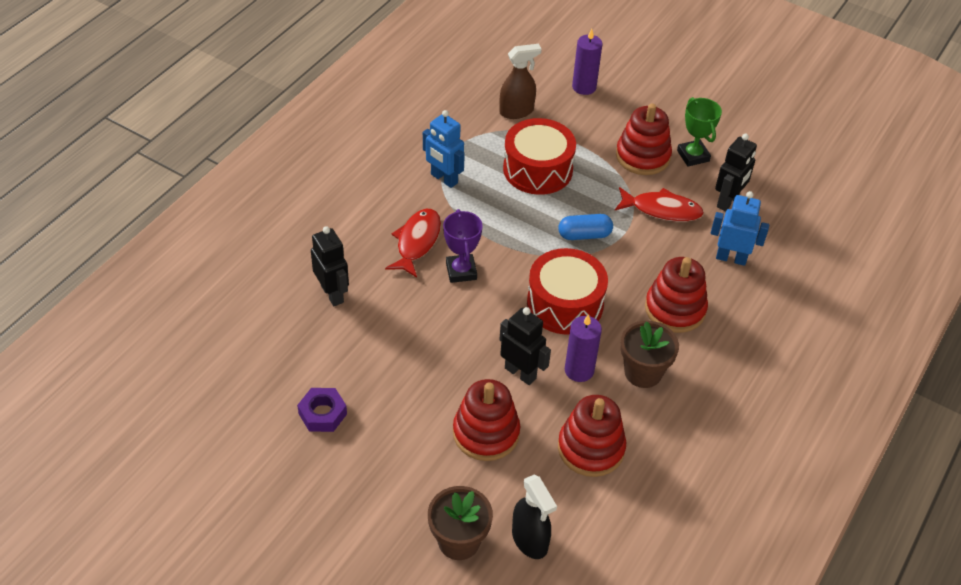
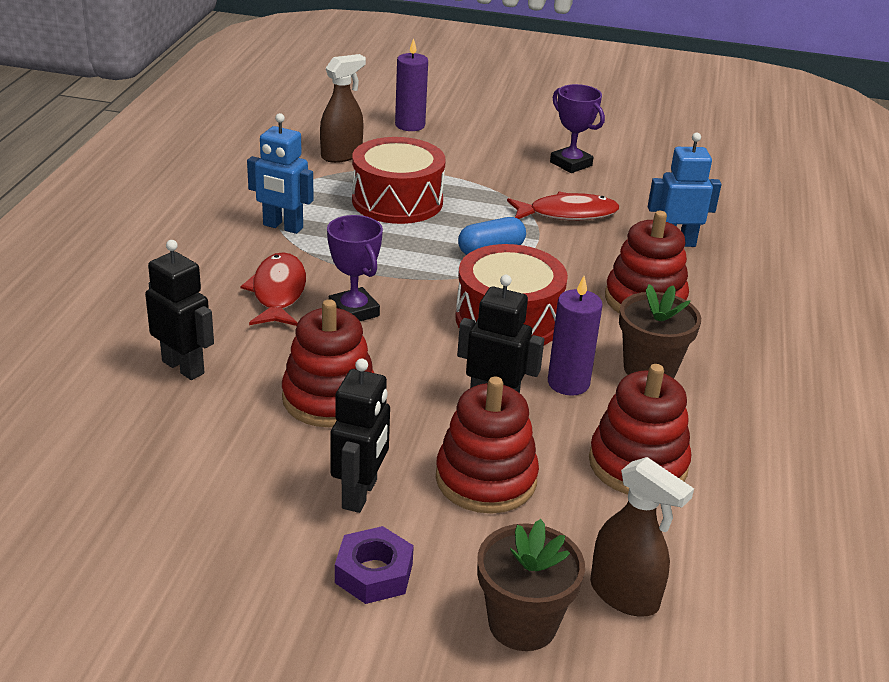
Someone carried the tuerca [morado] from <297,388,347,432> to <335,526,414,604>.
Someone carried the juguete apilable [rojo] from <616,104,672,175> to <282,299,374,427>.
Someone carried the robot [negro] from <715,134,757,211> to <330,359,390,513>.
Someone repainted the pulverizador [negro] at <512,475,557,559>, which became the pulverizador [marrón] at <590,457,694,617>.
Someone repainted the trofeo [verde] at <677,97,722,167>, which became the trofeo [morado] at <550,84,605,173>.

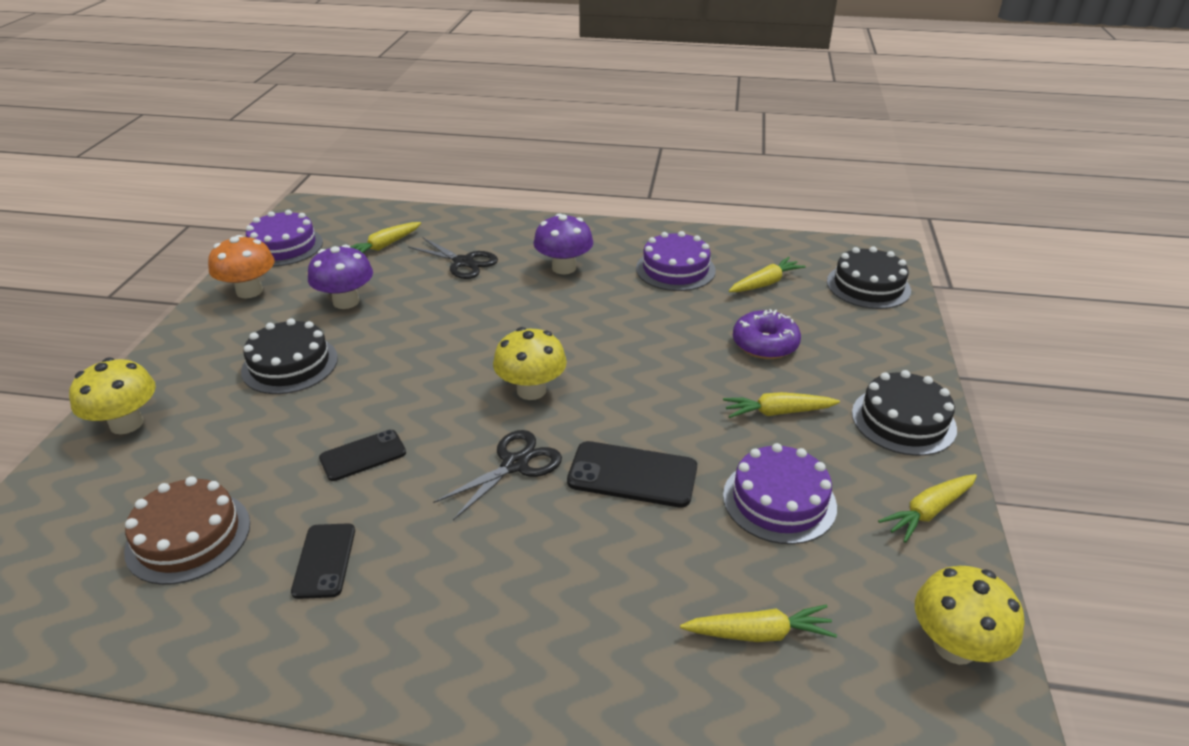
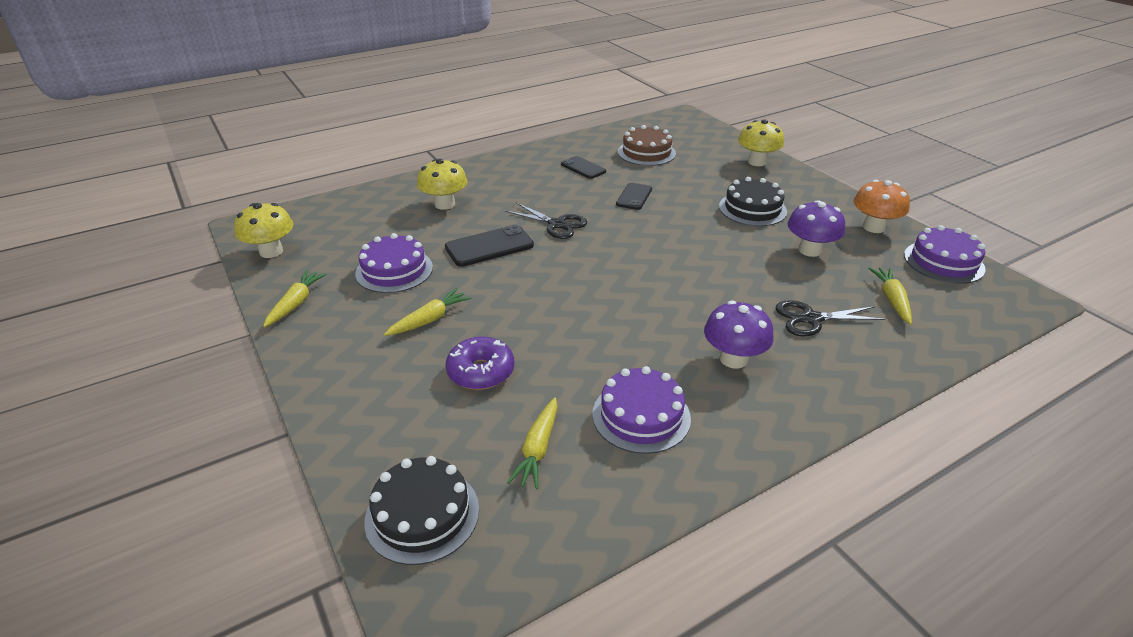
Someone took away the zanahoria [amarillo] at <680,605,837,642>.
Someone took away the tarta [negro] at <852,370,957,456>.
Someone carried the seta [amarillo] from <493,327,567,400> to <417,159,467,210>.
Someone rotated the tijeras [negro] at <433,430,562,520> by 60 degrees counterclockwise.

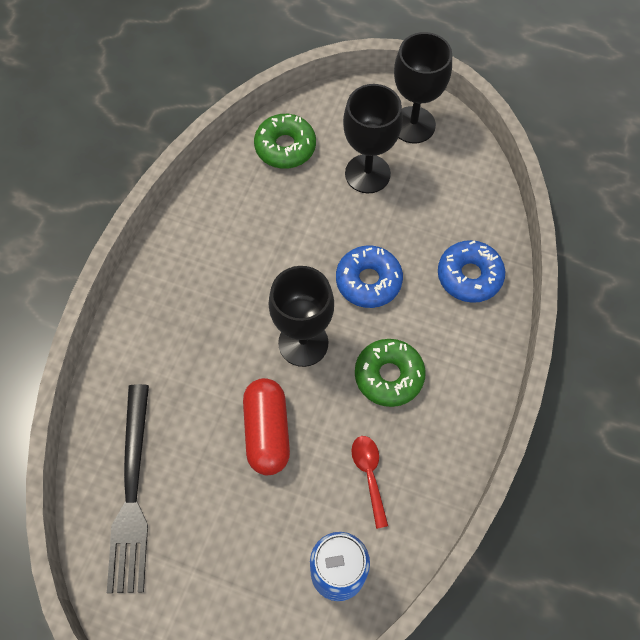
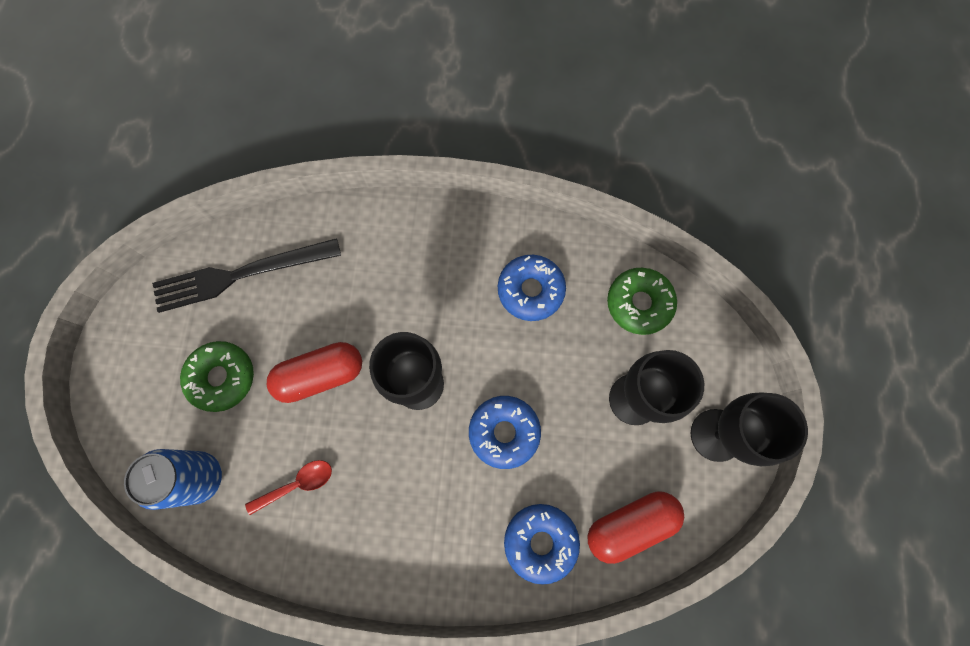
Someone put down the rosquilla [azul] at <498,255,566,321>.
Someone put down the cápsula [rojo] at <588,491,684,564>.
Someone carried the rosquilla [verde] from <355,339,426,407> to <180,341,254,412>.

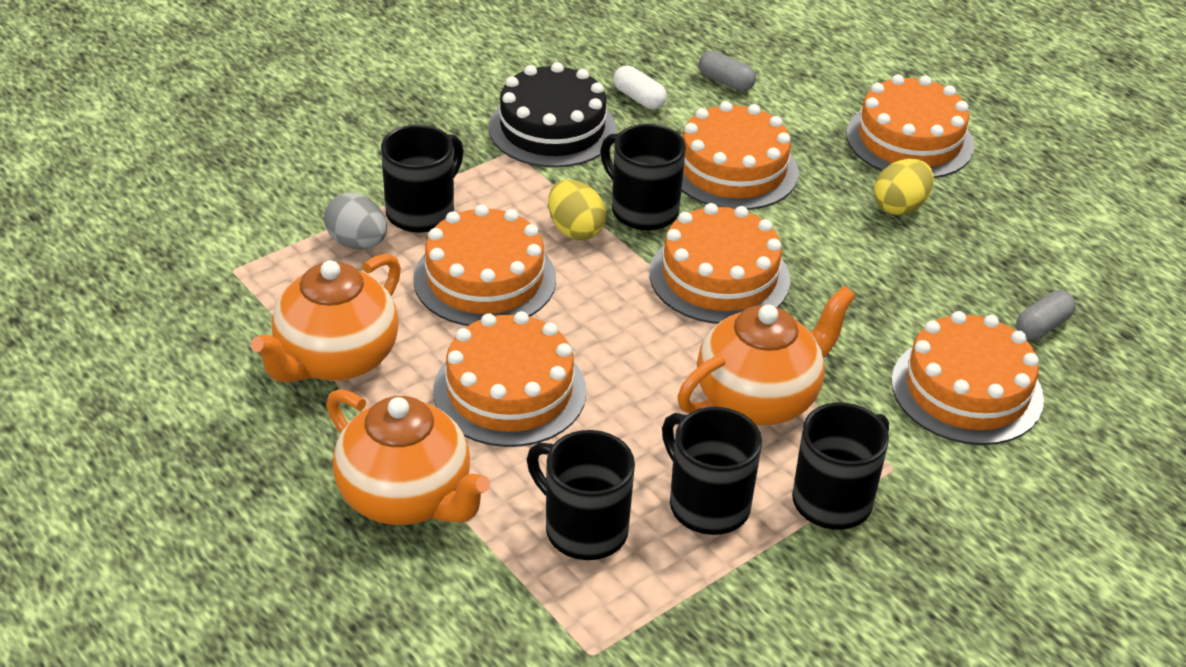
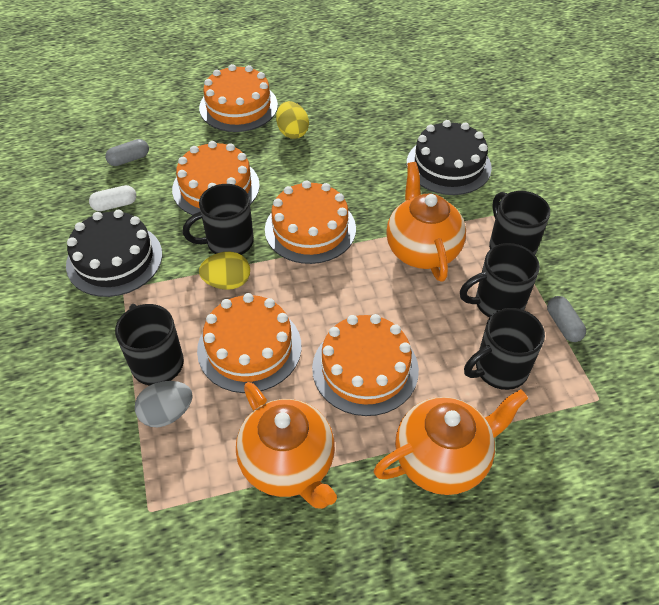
Someone carried the cápsula [gris] from <1016,290,1076,340> to <547,296,586,342>.
Someone repainted the tarta [naranja] at <891,311,1044,445>, which became the tarta [negro] at <407,120,492,195>.

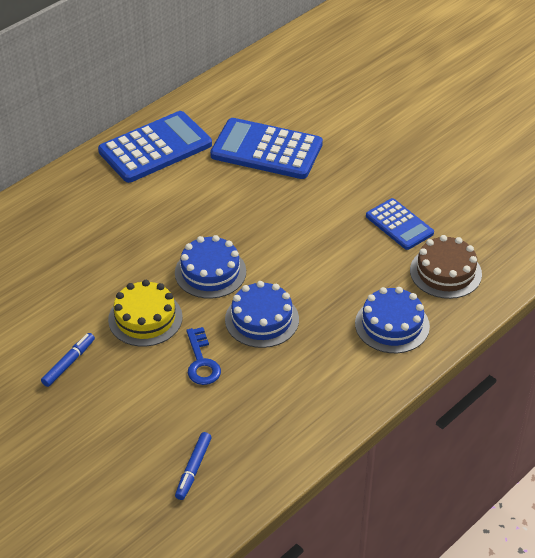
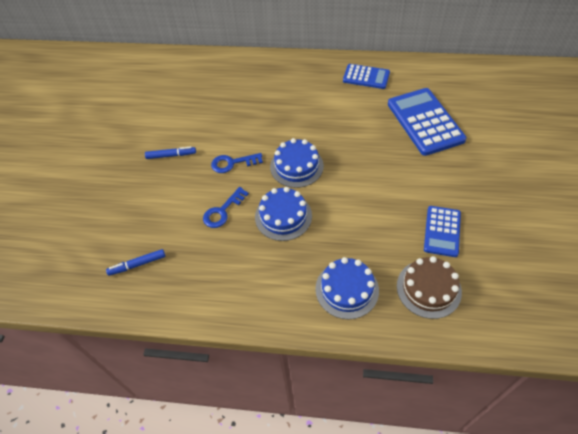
Someone swapped the tarta [amarillo] at <108,280,183,347> for the llave [azul] at <211,153,263,173>.
Someone scaled the calculadora [azul] at <98,111,212,183> by 0.59.

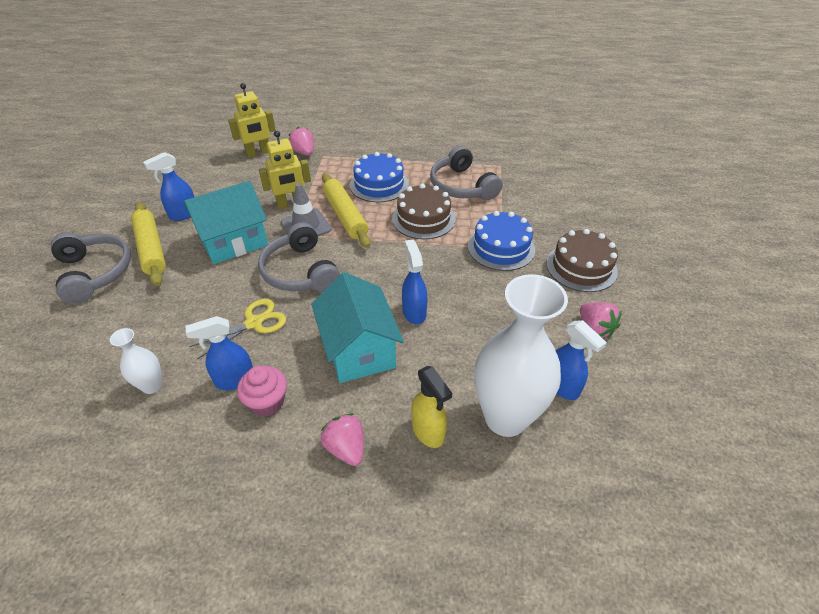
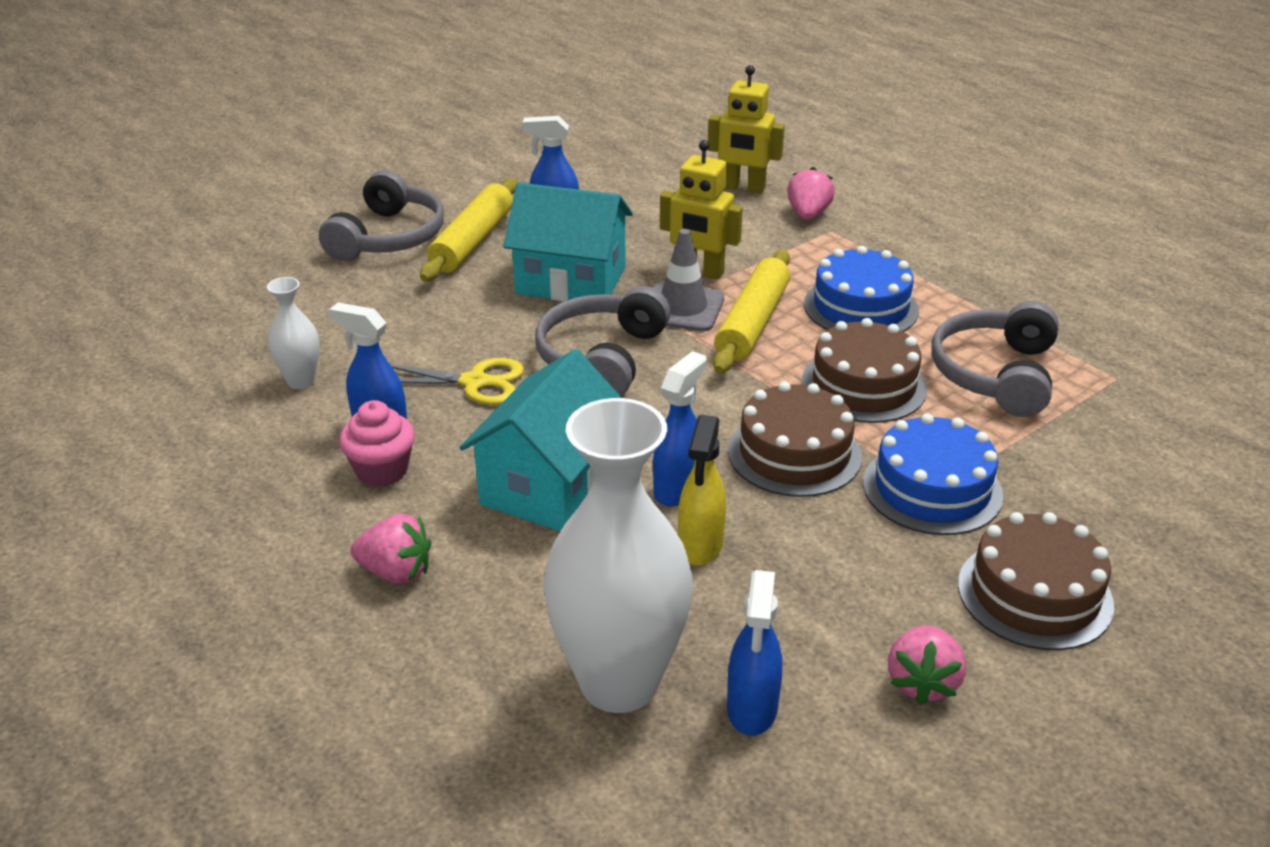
Someone put down the tarta [marrón] at <728,381,862,497>.
Someone carried the pulverizador [amarillo] from <412,366,452,448> to <678,415,726,566>.
Someone rotated the fresa [rosa] at <321,413,364,466> by 90 degrees clockwise.

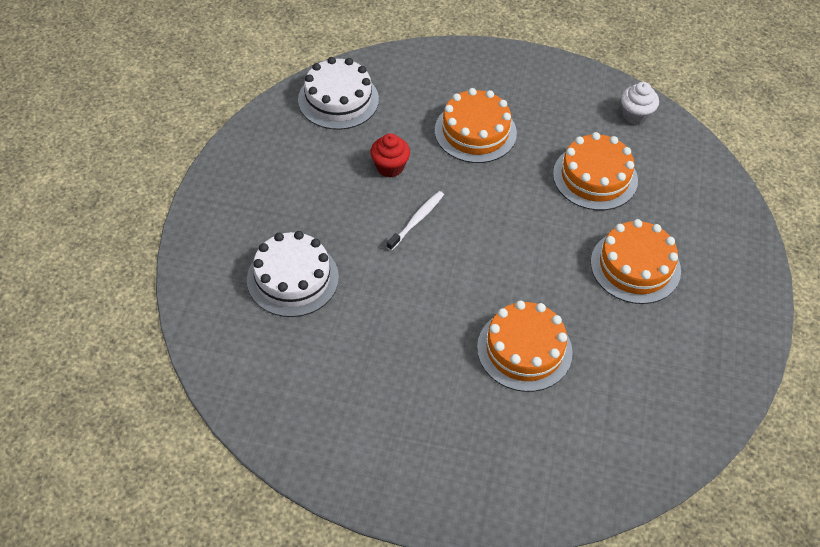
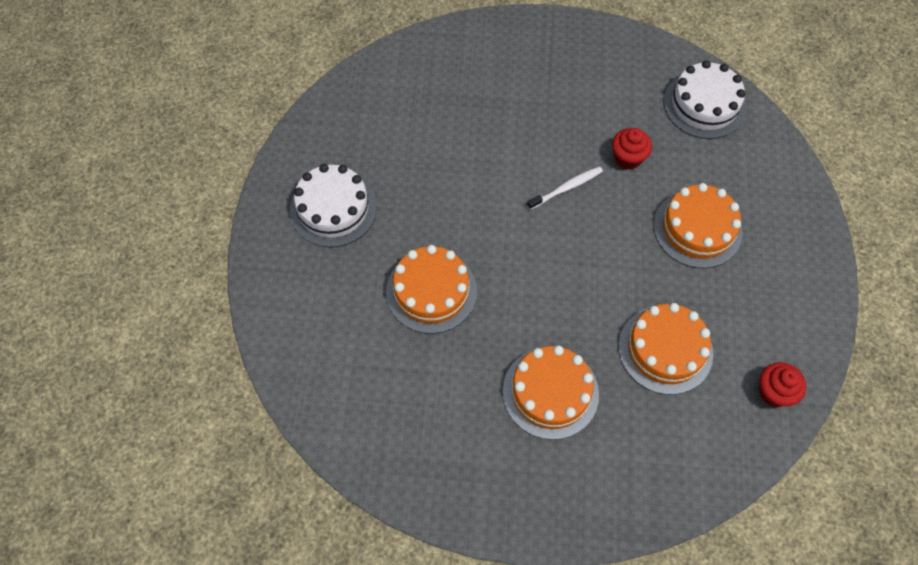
Someone carried the tarta [blanco] from <247,231,339,317> to <290,164,377,247>.
Someone repainted the magdalena [blanco] at <621,82,659,125>, which became the magdalena [rojo] at <759,362,806,407>.
Someone rotated the cepillo de dientes [blanco] at <387,191,444,251> by 60 degrees counterclockwise.

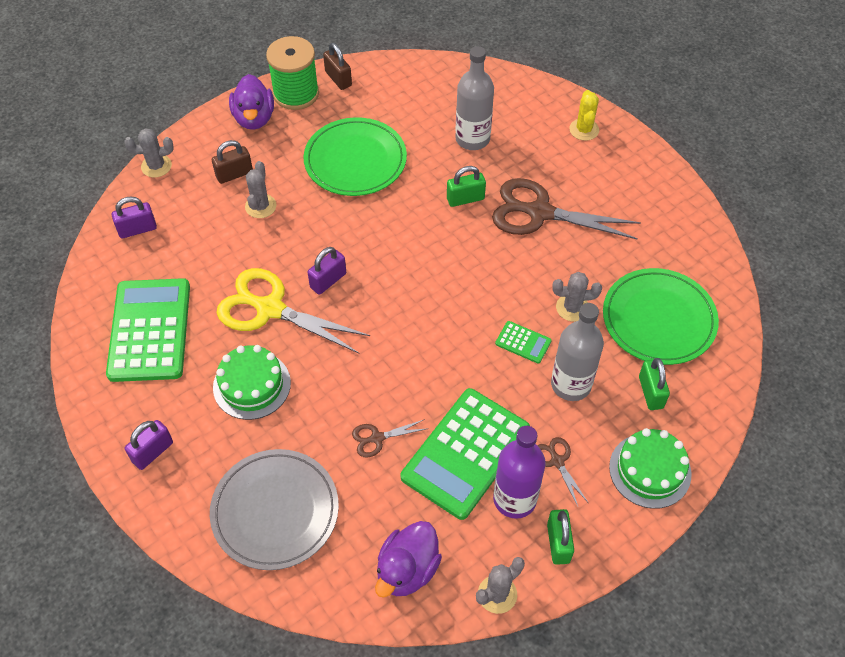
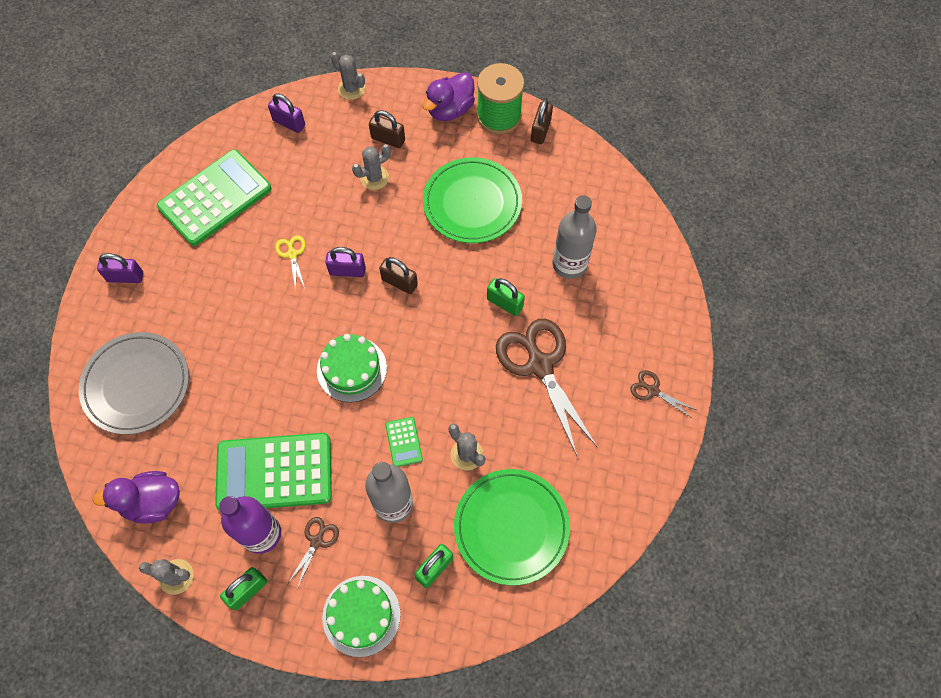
Someone took away the cactus [amarillo] at <569,90,599,141>.
Someone put down the candado [marrón] at <379,257,418,294>.
Someone carried the tarta [verde] from <213,345,291,420> to <317,334,387,402>.
Someone carried the tijeras [marrón] from <352,419,426,458> to <630,370,696,418>.
Someone scaled the tijeras [amarillo] at <217,268,370,353> by 0.45.

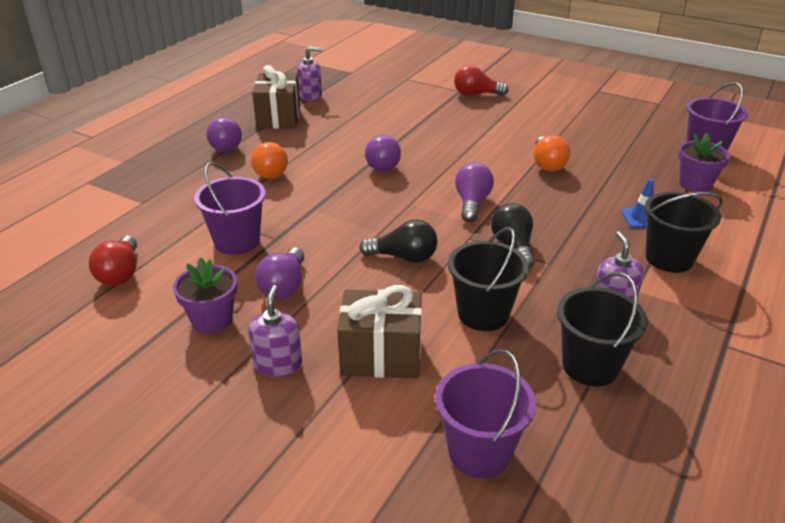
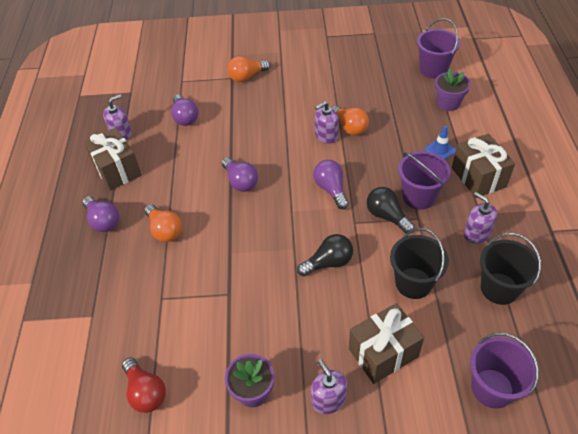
Someone put down the dispensador de jabón [morado] at <315,101,339,144>.
Someone carried the balde [morado] from <194,162,266,255> to <398,151,451,210>.
Someone carried the bombilla [morado] from <255,247,305,299> to <171,94,198,126>.
Someone swapped the balde [negro] at <644,192,723,273> for the regalo [marrón] at <452,134,515,198>.
Someone repainted the bombilla [rojo] at <454,65,509,96>, which became the bombilla [naranja] at <227,56,270,82>.

